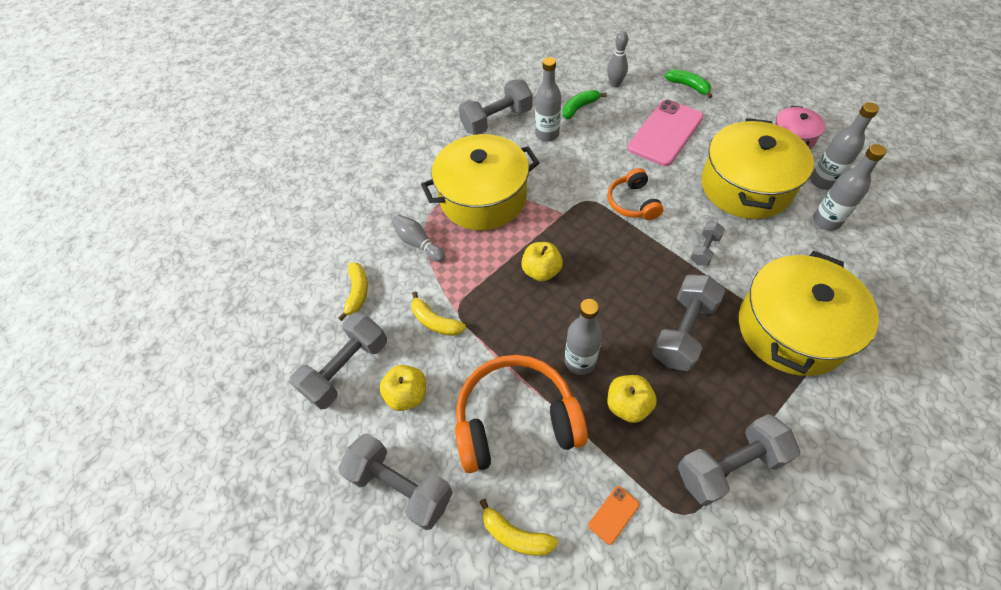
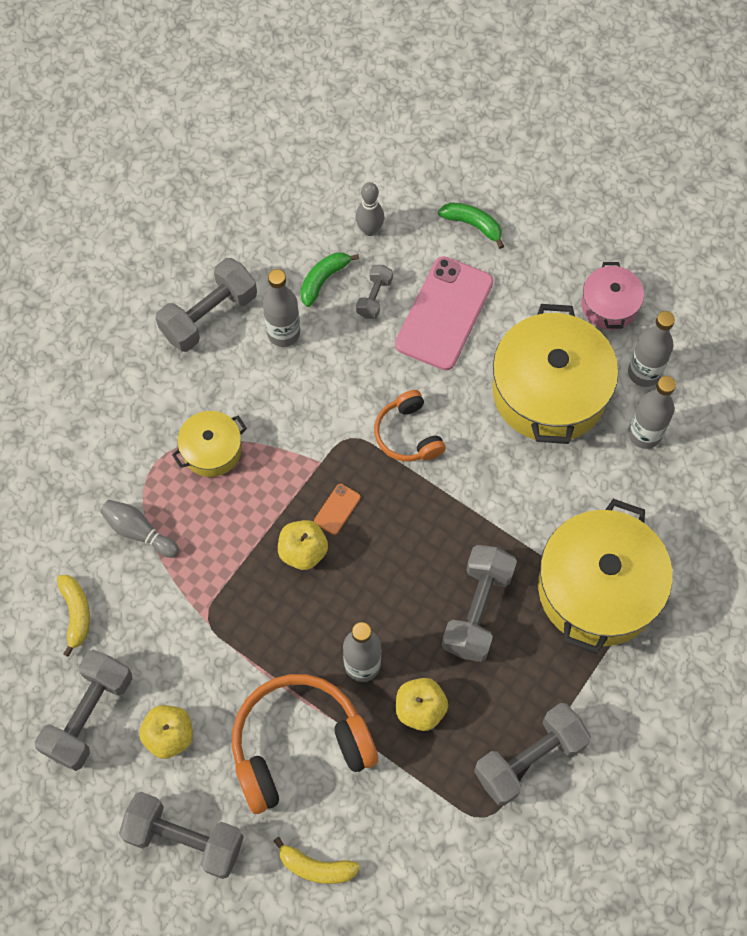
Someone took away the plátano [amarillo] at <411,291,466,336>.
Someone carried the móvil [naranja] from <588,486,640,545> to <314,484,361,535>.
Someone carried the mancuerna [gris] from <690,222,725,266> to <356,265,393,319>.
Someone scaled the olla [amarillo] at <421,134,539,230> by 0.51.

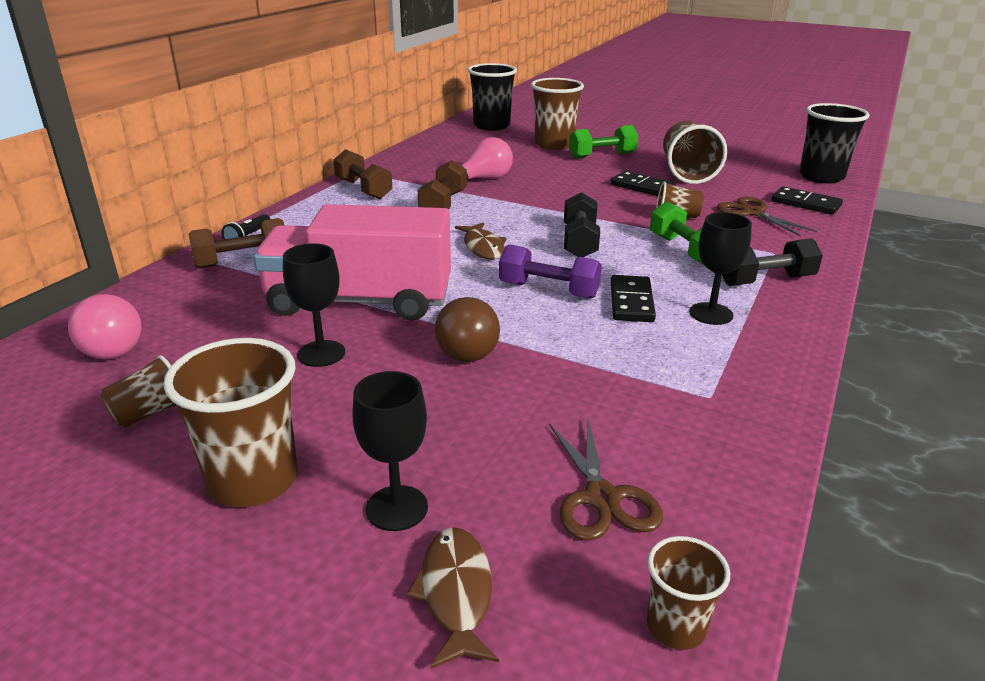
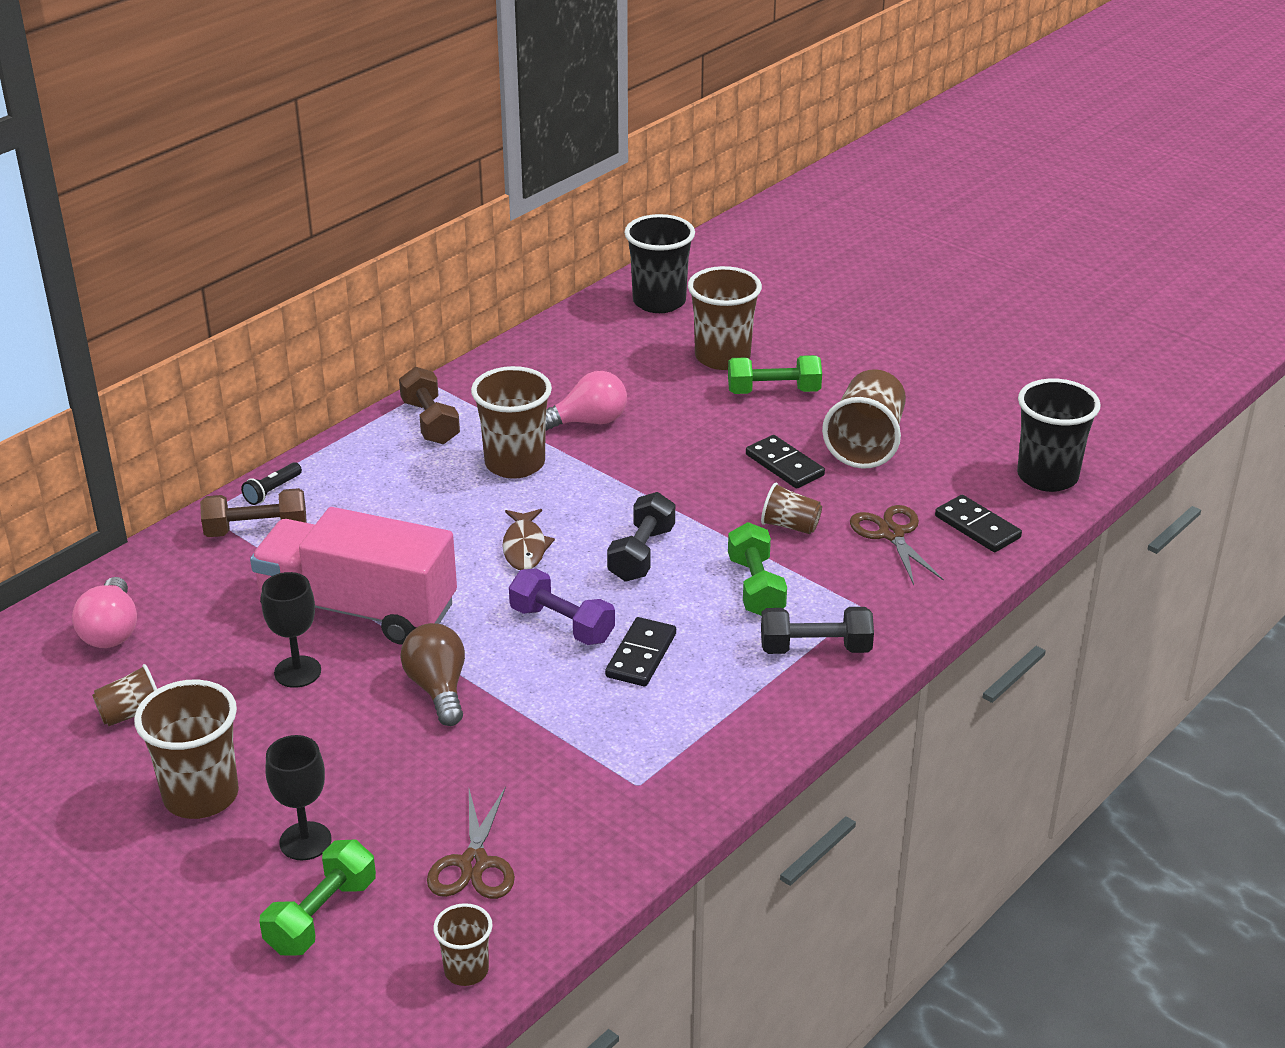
Someone took away the copa [negro] at <689,212,752,325>.
Someone swapped the pez [marrón] at <407,527,499,669> for the mancuerna [verde] at <259,839,376,956>.
Someone swapped the mancuerna [marrón] at <418,160,467,209> for the vaso [marrón] at <471,366,552,479>.
Someone rotated the bombilla [marrón] at <435,297,500,362> by 150 degrees clockwise.

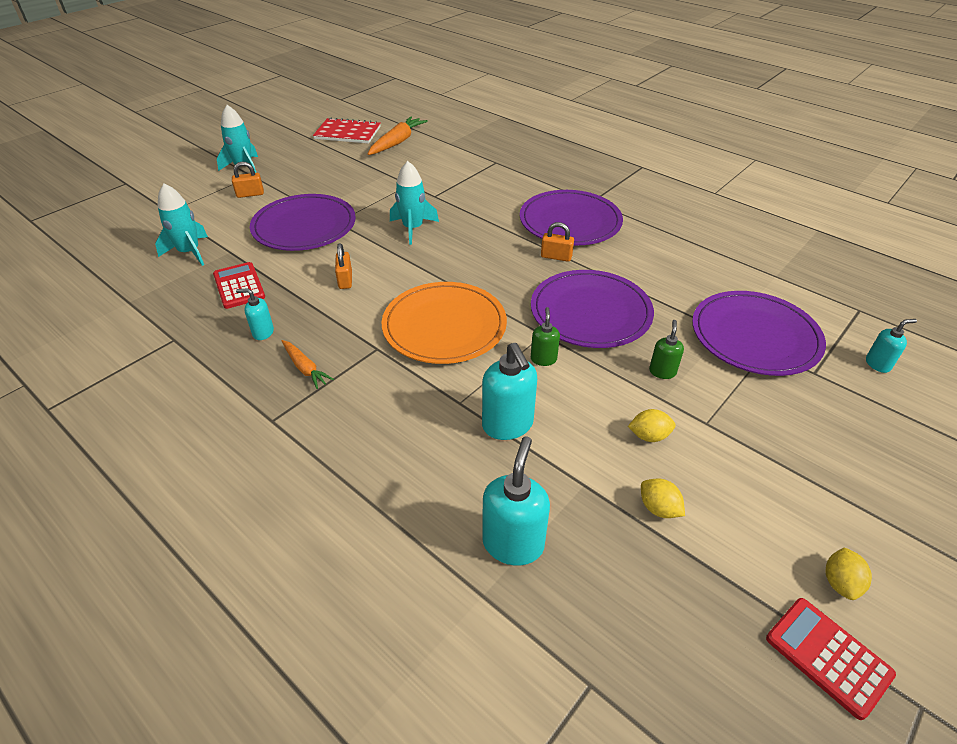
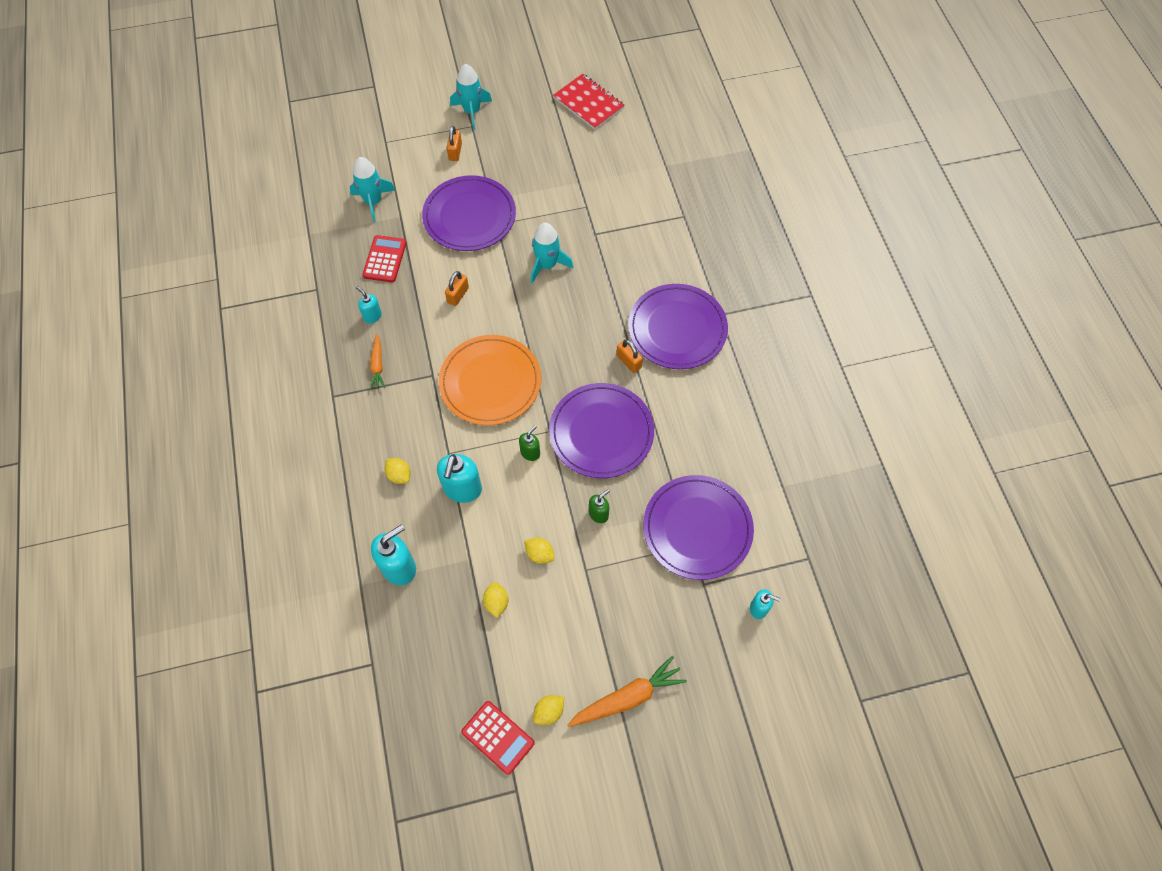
Someone put down the limón [amarillo] at <384,458,410,484>.
Someone carried the zanahoria [naranja] from <368,116,428,155> to <568,656,687,727>.
Someone rotated the candado [naranja] at <232,162,264,198> by 75 degrees clockwise.
Someone rotated the calculadora [rojo] at <766,598,896,720> by 135 degrees clockwise.

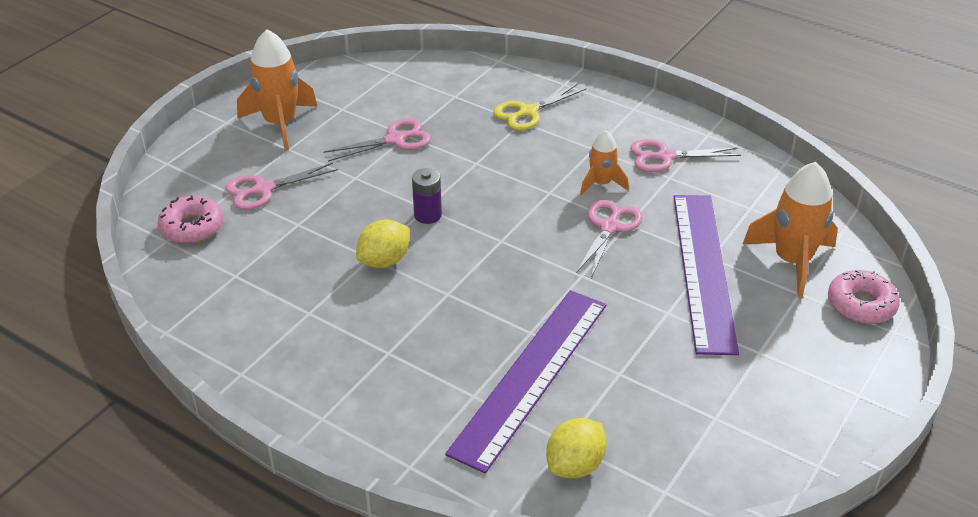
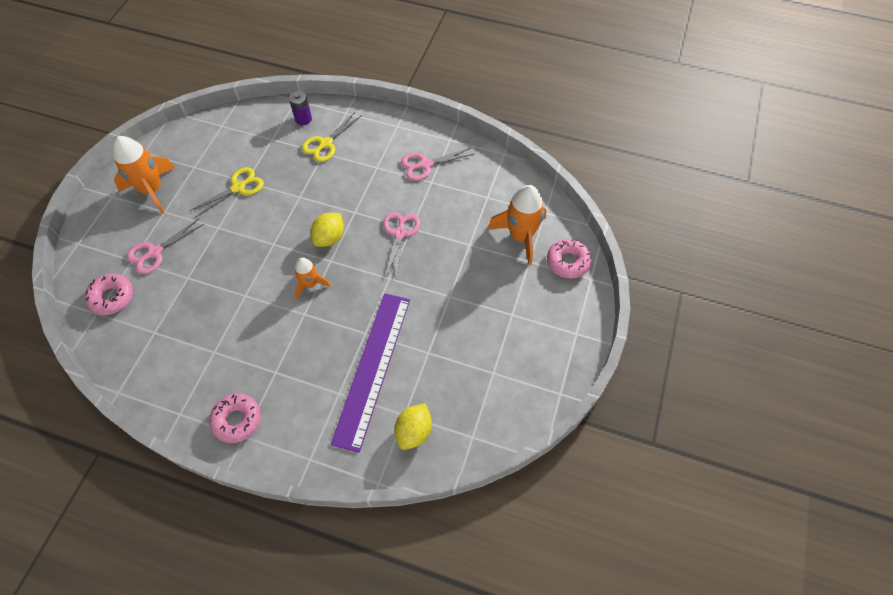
Someone took away the regla [morado] at <674,195,739,355>.
Someone put down the rosquilla [rosa] at <209,393,261,443>.
Someone carried the limón [amarillo] from <356,220,410,268> to <311,213,344,247>.
Someone carried the pila [morado] from <412,168,442,224> to <289,91,312,125>.
Someone carried the cohete [naranja] from <580,130,629,196> to <294,258,331,299>.
Someone repainted the tijeras [rosa] at <323,119,431,162>, which became the tijeras [amarillo] at <190,167,264,218>.

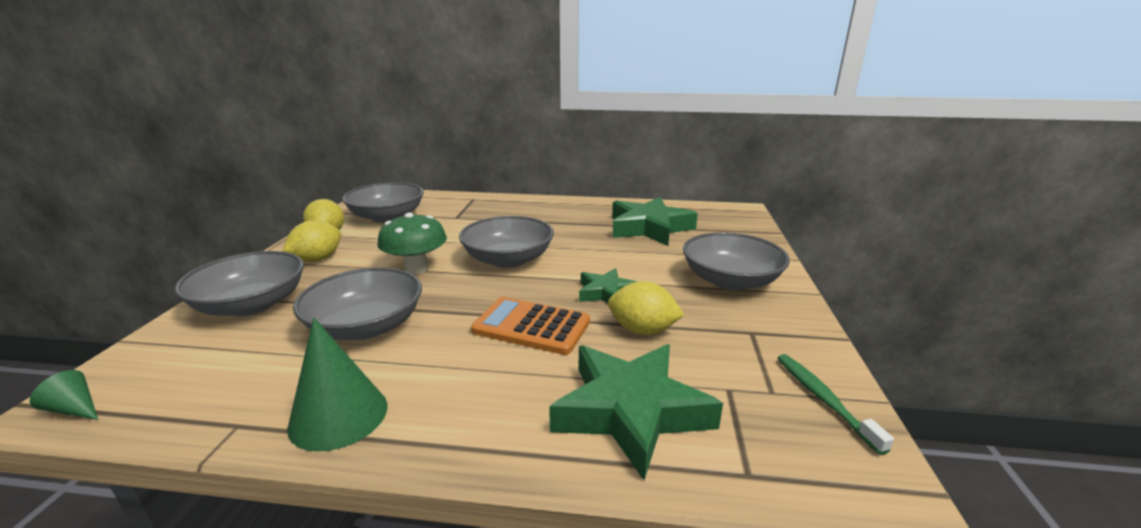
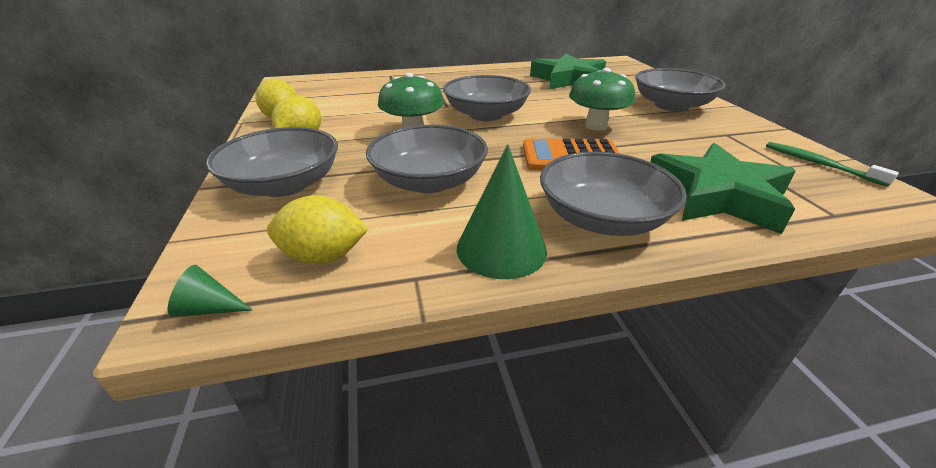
Someone carried the cuenco [gris] from <342,182,424,223> to <540,152,687,236>.
Someone carried the limón [amarillo] from <608,281,684,335> to <267,195,368,264>.
Someone swapped the estrella [verde] at <579,268,637,303> for the seta [verde] at <569,68,635,131>.

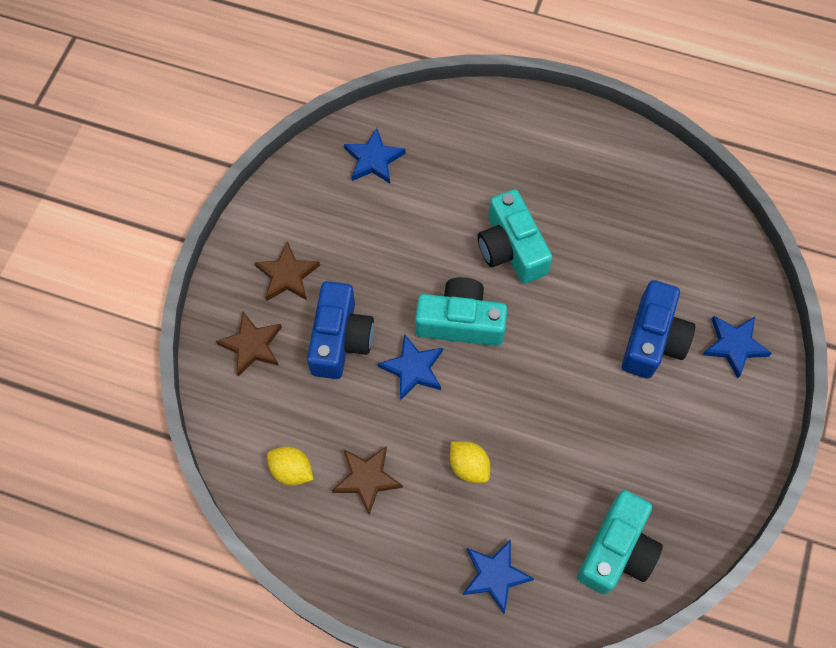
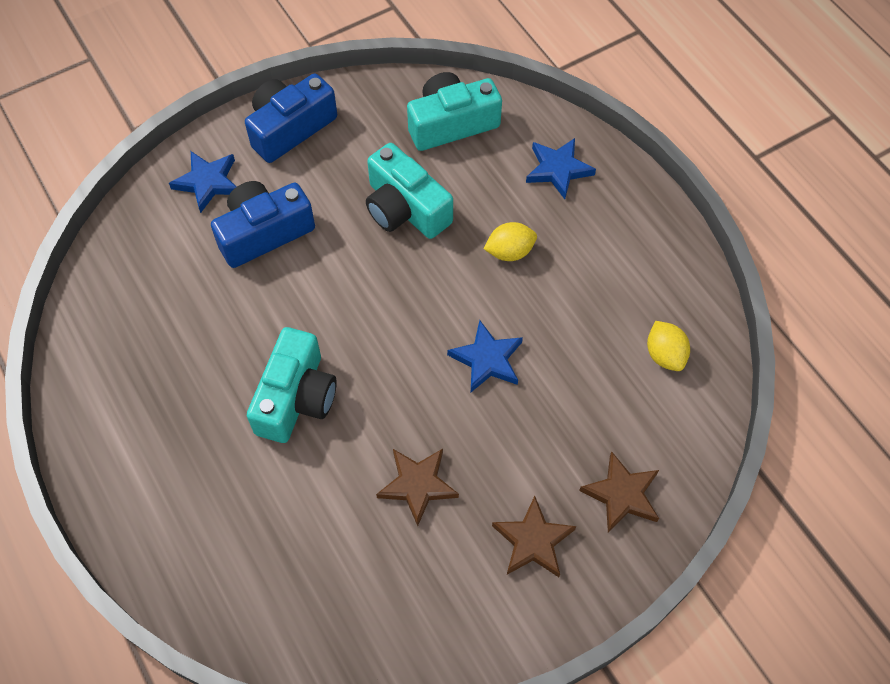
Someone took away the estrella [azul] at <344,128,406,184>.
Someone carried the cámara [azul] from <307,281,374,379> to <245,74,337,163>.
Someone carried the estrella [marrón] from <332,446,403,515> to <376,449,459,526>.
Someone carried the cámara [turquesa] from <415,277,507,346> to <366,143,453,239>.
Someone rotated the limón [amarillo] at <450,441,490,483> by 75 degrees clockwise.

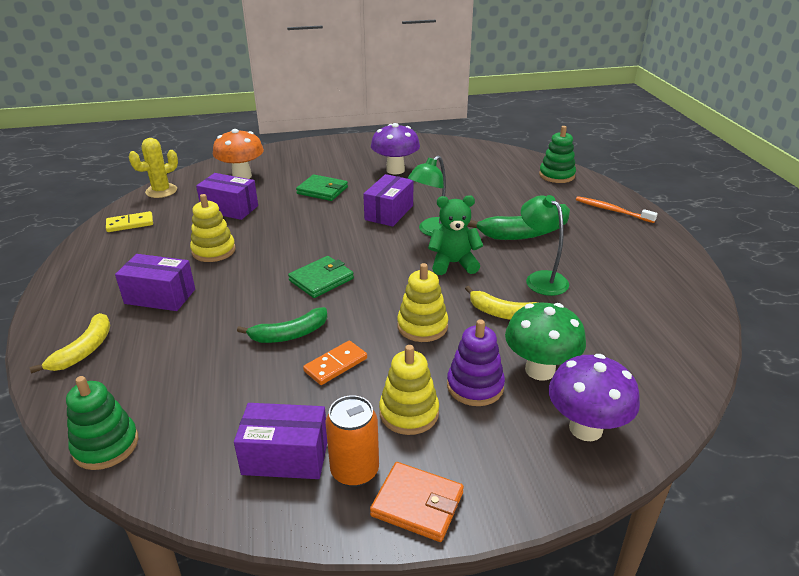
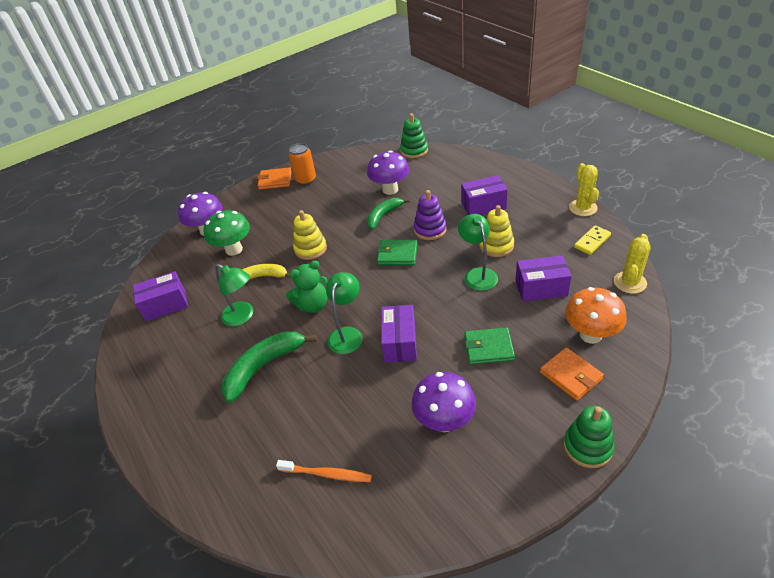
Someone took away the plátano [amarillo] at <29,313,111,373>.
Someone took away the ficha de dominó [naranja] at <303,340,367,385>.
Someone took away the juguete apilable [amarillo] at <379,345,439,435>.
Someone put down the seta [morado] at <367,151,409,195>.
Someone put down the lámpara [verde] at <458,214,498,291>.
Someone put down the cartera [naranja] at <540,347,604,401>.
Someone put down the cactus [amarillo] at <569,163,599,216>.
Someone carried the caja [morado] from <234,403,327,479> to <133,271,188,321>.
Someone carried the juguete apilable [morado] from <447,319,505,406> to <414,190,447,240>.
Someone carried the juguete apilable [verde] from <539,126,576,183> to <564,406,615,468>.
Someone carried the cepillo de dientes [naranja] from <576,196,658,223> to <276,460,372,482>.
Someone rotated the cartera [verde] at <288,256,354,298> by 75 degrees clockwise.

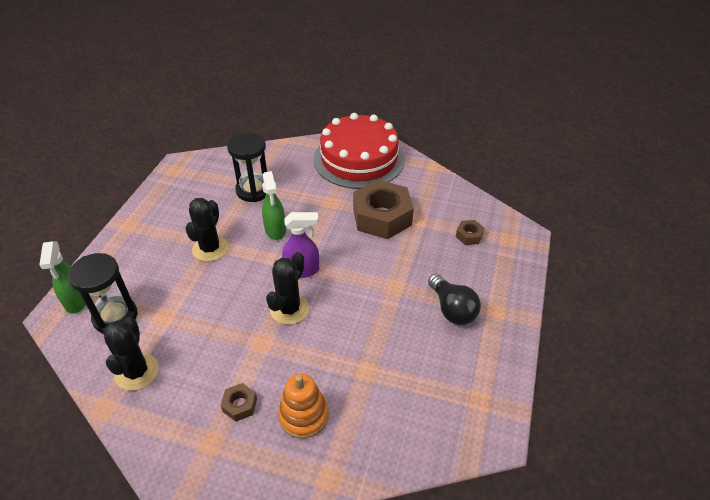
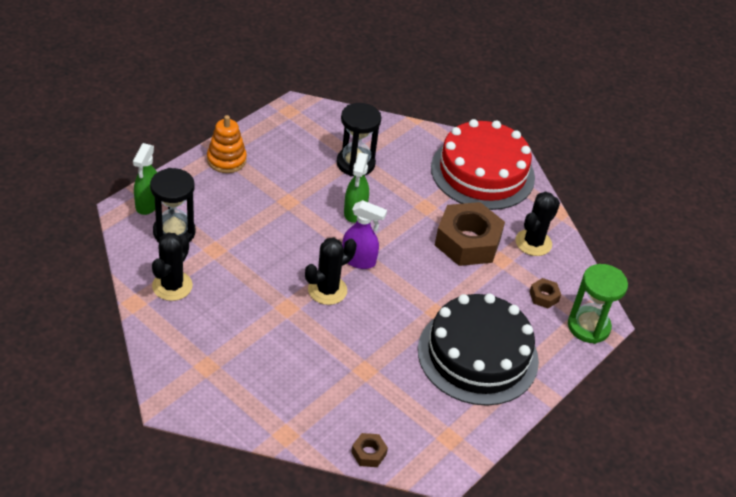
Someone put down the reloj de arena [verde] at <568,264,628,344>.
Someone carried the cactus [negro] from <185,198,228,262> to <516,192,560,256>.
Someone carried the tuerca [marrón] from <221,383,257,422> to <351,433,388,467>.
Someone carried the juguete apilable [naranja] from <278,373,329,439> to <207,115,247,173>.
Someone swapped the bombilla [negro] at <428,274,481,325> for the tarta [negro] at <418,293,539,406>.

